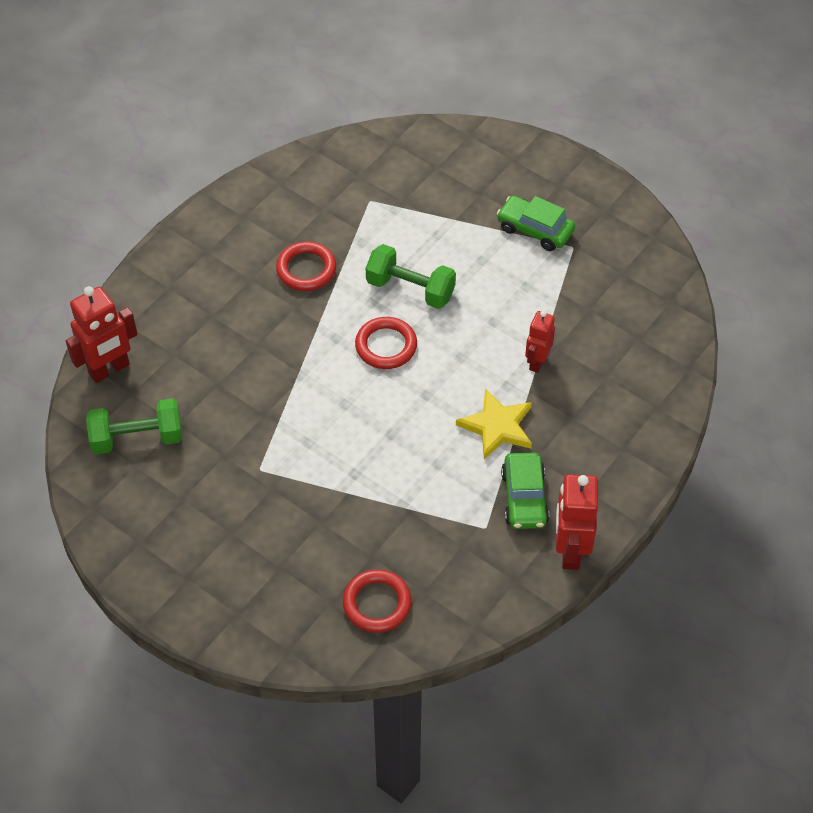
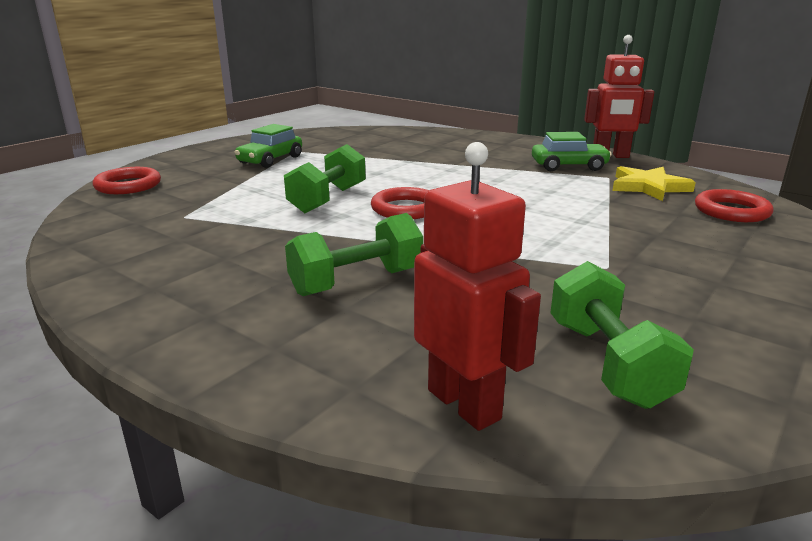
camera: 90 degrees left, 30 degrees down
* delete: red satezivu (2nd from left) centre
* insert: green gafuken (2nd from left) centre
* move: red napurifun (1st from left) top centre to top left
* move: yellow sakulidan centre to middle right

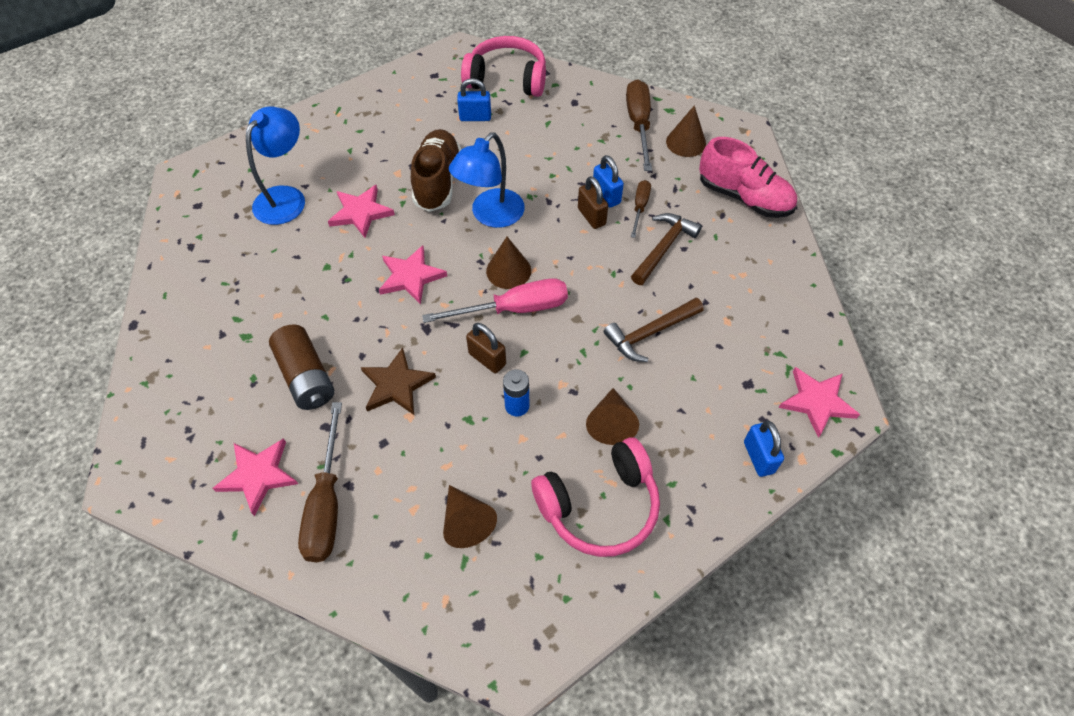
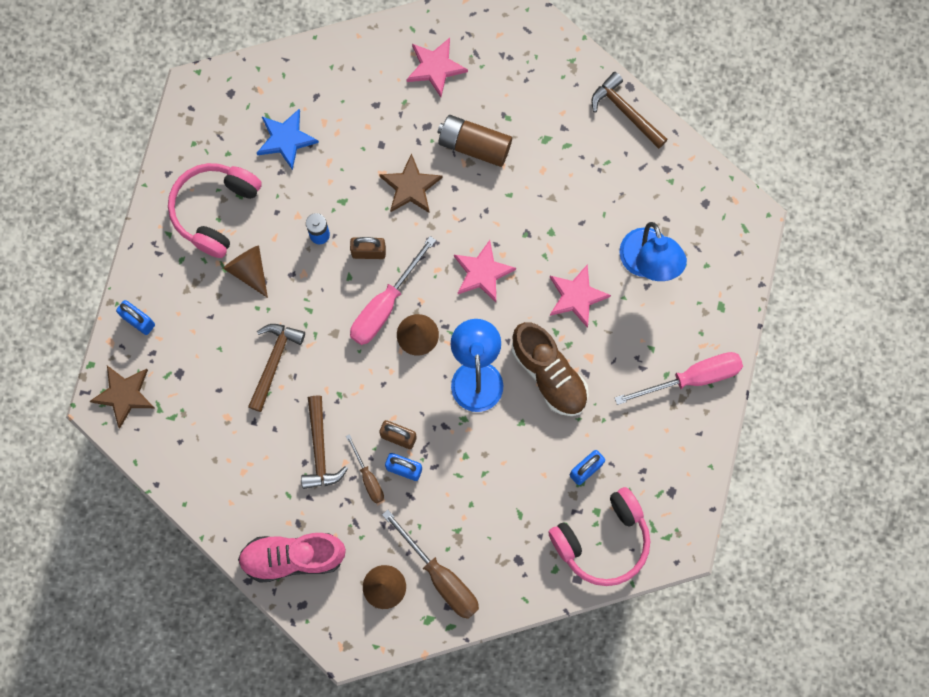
camera: 140 degrees right, 20 degrees up
* delete: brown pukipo (1st from left) bottom left
* insert: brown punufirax (3rd from left) top right
* insert: pink pukipo (2nd from left) middle right
* replace: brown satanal (1st from left) bottom centre to blue sakulidan top left
* recolor: pink sakulidan (4th from left) middle right to brown sakulidan (1st from left) middle left

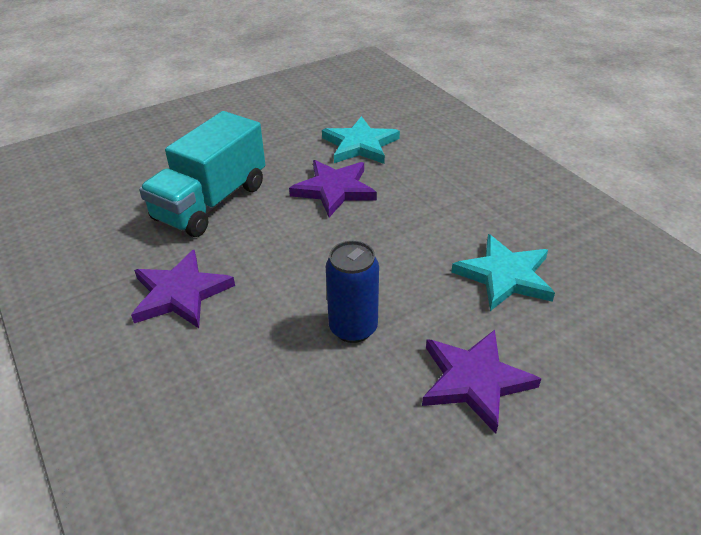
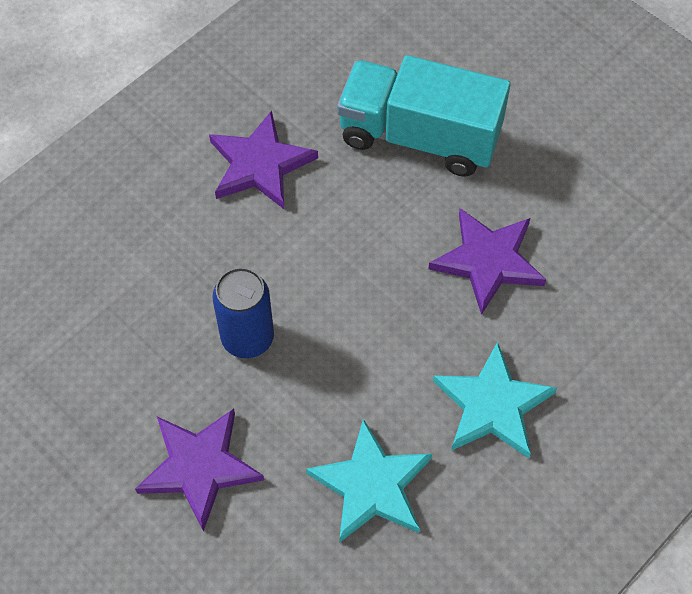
camera: 75 degrees right, 20 degrees up
* move: turquoise sakulidan (1st from left in the first image) top centre to turquoise sakulidan (2nd from left) bottom right

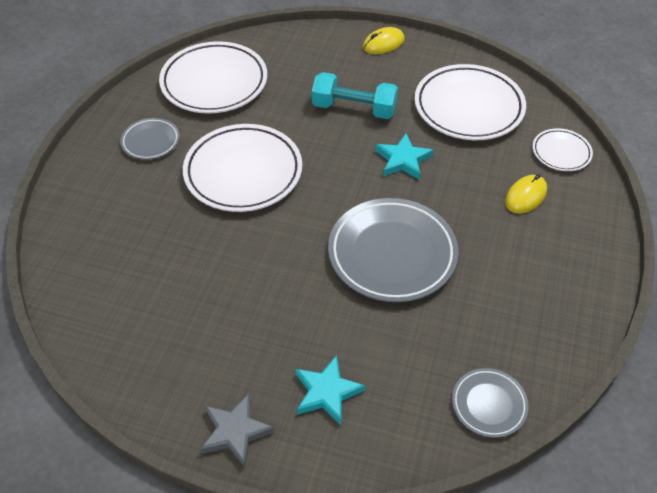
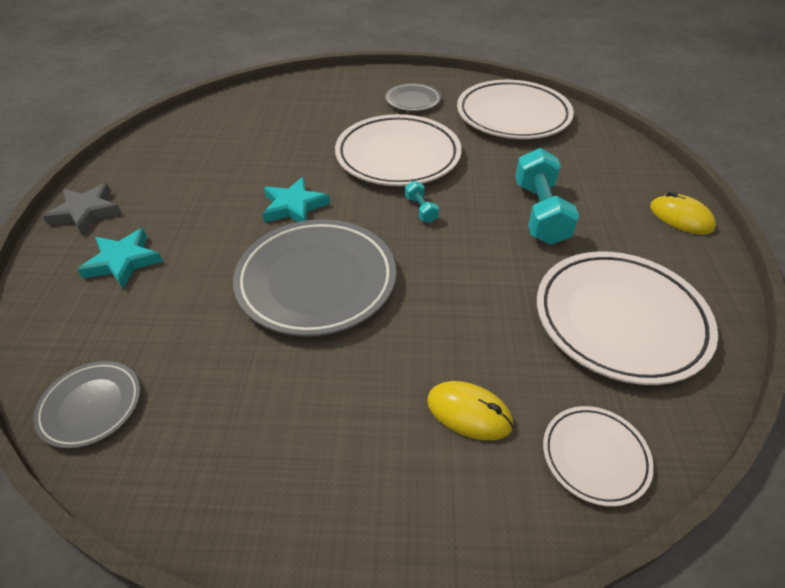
camera: 75 degrees right, 5 degrees down
* insert: turquoise gafuken (1st from left) centre
* move: turquoise sakulidan (2nd from left) top centre to centre

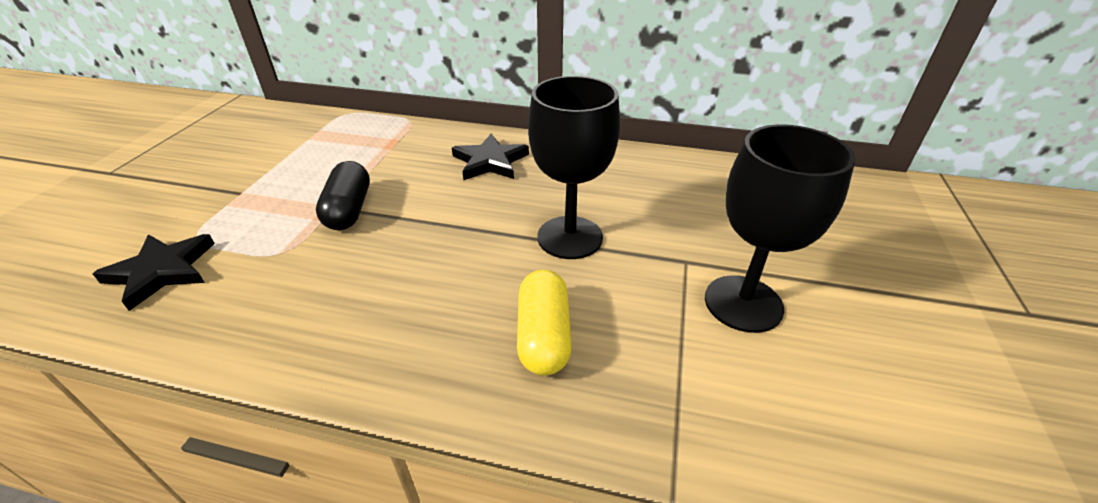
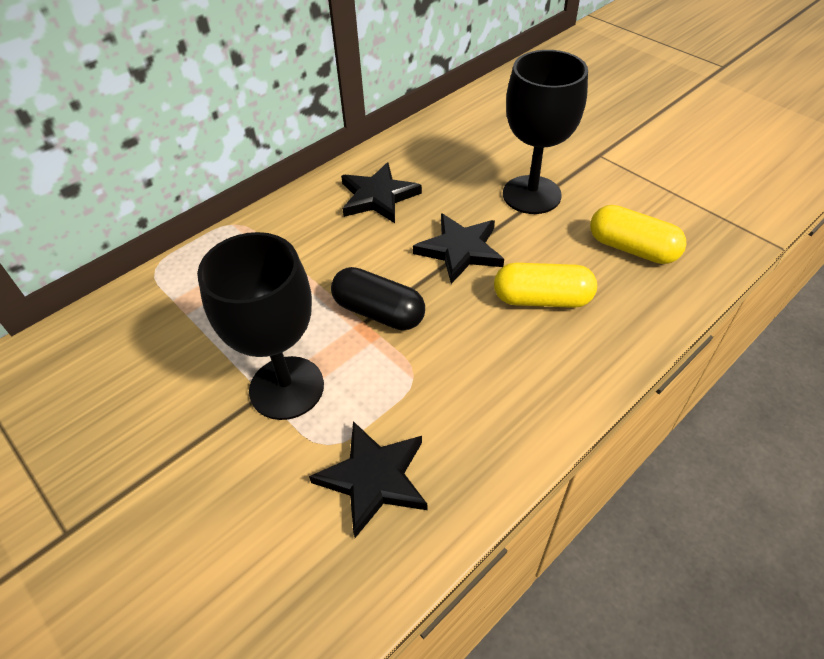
camera: 55 degrees left, 10 degrees up
* insert: black sakulidan (3rd from left) centre
* insert: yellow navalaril (1st from left) centre
* move: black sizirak (2nd from left in the first image) middle right to black sizirak (1st from left) middle left

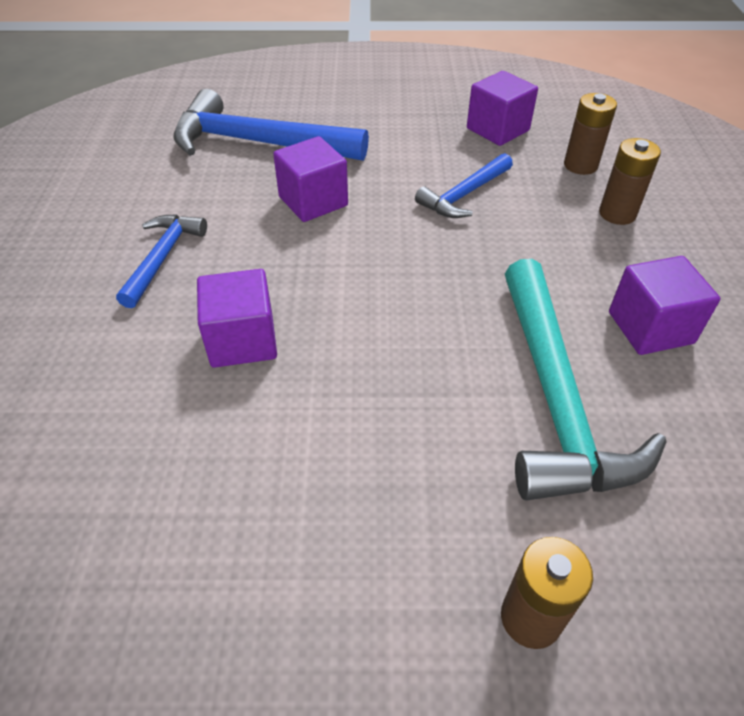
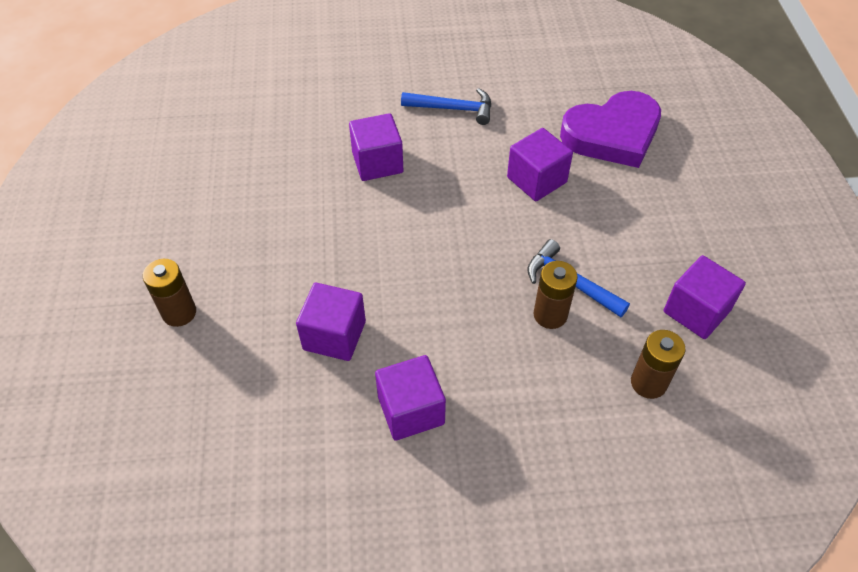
camera: 85 degrees right, 5 degrees up
* move: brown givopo (3rd from left in the first image) top right to brown givopo (2nd from left) centre
* replace: blue punufirax (2nd from left) top centre to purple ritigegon top right
* replace: turquoise punufirax middle right to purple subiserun (1st from left) centre

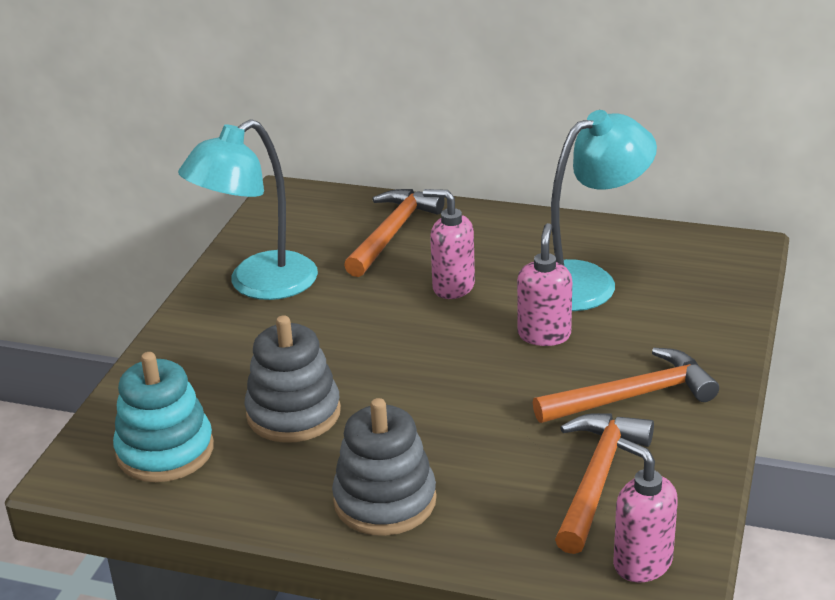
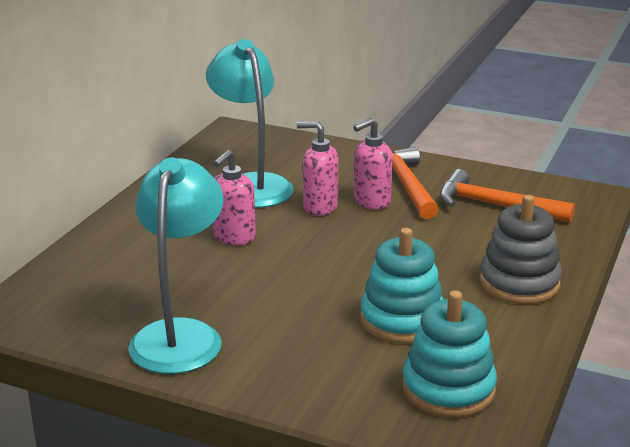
camera: 85 degrees left, 5 degrees down
* delete: orange punufirax (1st from left) centre
* move: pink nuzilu (3rd from left) bottom right to centre
* recolor: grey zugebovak (1st from left) centre to turquoise zugebovak (1st from left) centre
* rotate: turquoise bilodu (1st from left) middle left = middle left 135 degrees counterclockwise

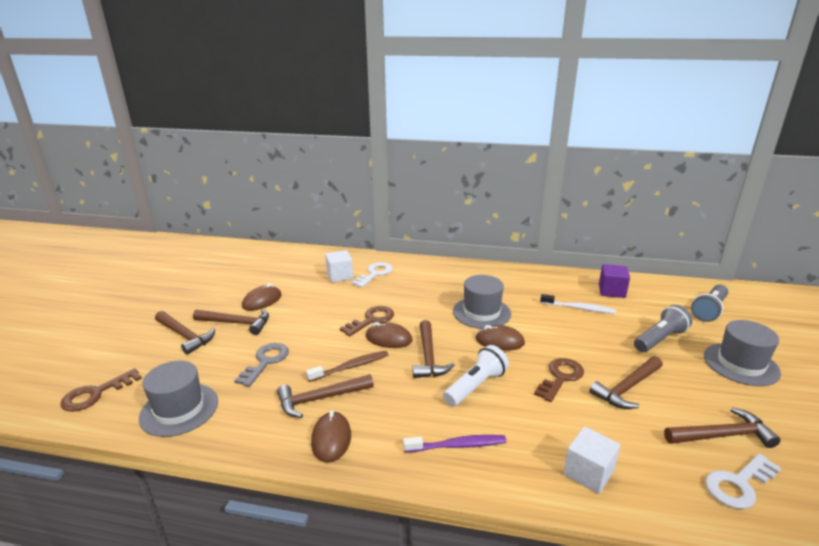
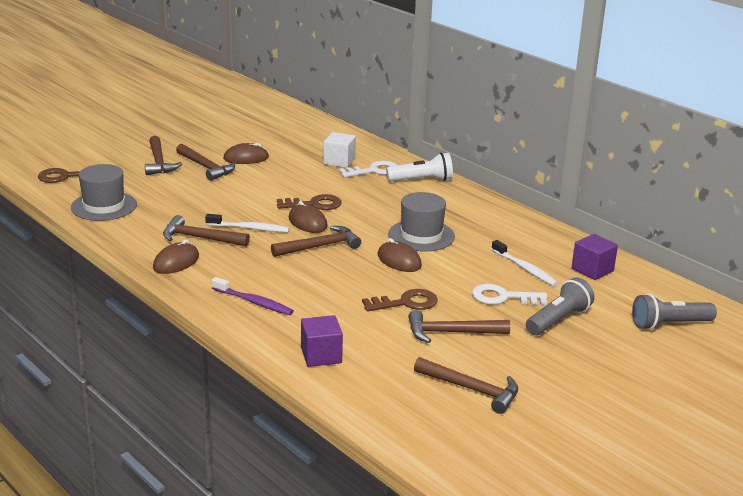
camera: 35 degrees right, 0 degrees up
* delete: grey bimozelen bottom left
* delete: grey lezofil (3rd from left) middle right
* move: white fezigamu bottom centre to centre
* move: white bimozelen (2nd from left) bottom right to middle right
* recolor: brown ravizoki bottom centre to white ravizoki (1st from left) middle left
* recolor: white subiserun (2nd from left) bottom right to purple subiserun (1st from left) bottom centre
* rotate: brown punufirax (4th from left) centre = centre 150 degrees counterclockwise
* rotate: grey fezigamu (1st from left) middle right = middle right 45 degrees counterclockwise

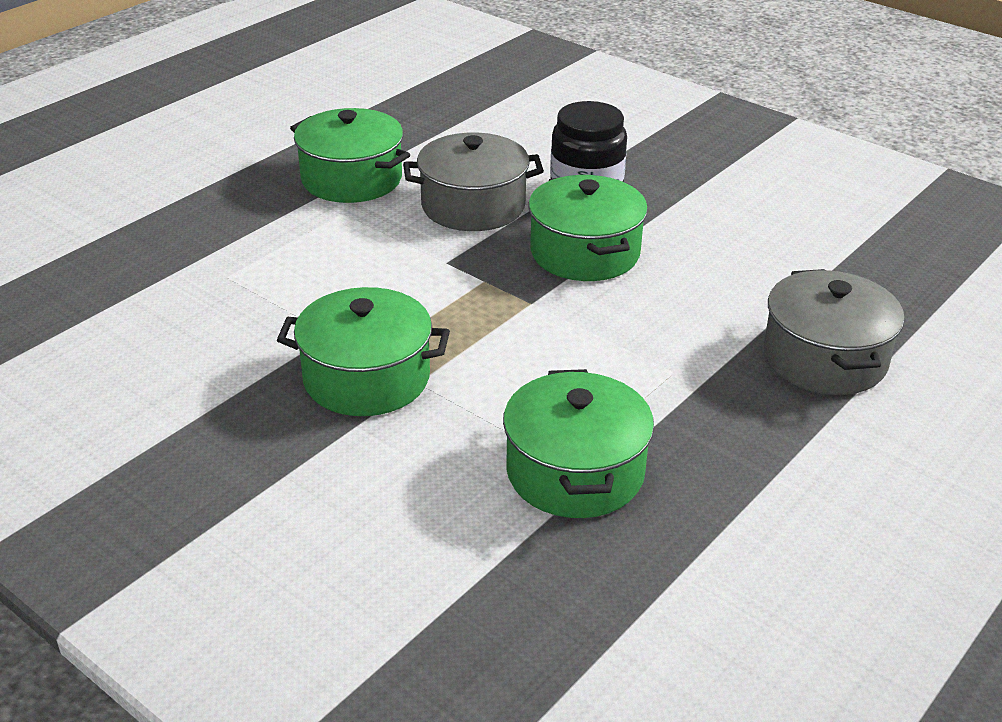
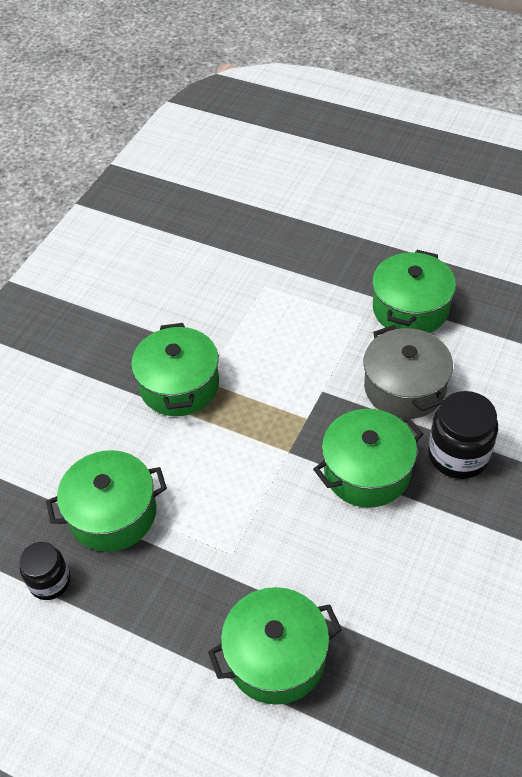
camera: 80 degrees right, 15 degrees up
* insert: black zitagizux (1st from left) bottom left
* recolor: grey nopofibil (2nd from left) middle right to green nopofibil (3rd from left) bottom centre

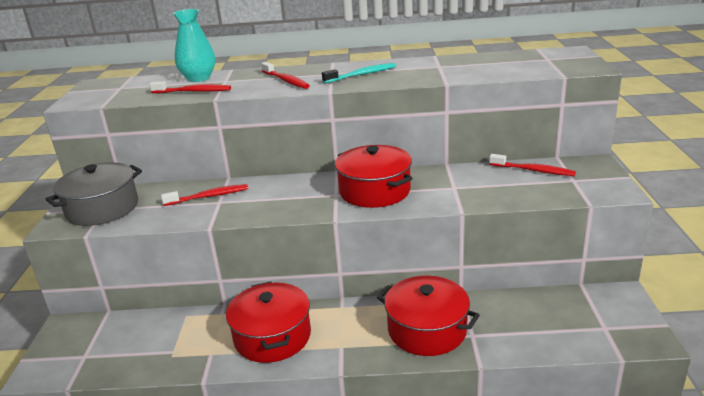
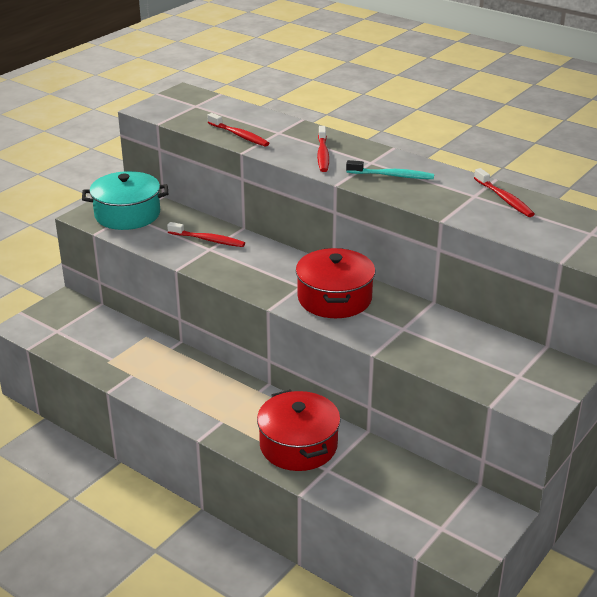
camera: 35 degrees right, 5 degrees up
* delete: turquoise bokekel top left
* delete: red nopofibil (1st from left) bottom centre
* move: red ravizoki (4th from left) middle right to top right
* recolor: grey nopofibil middle left to turquoise nopofibil middle left

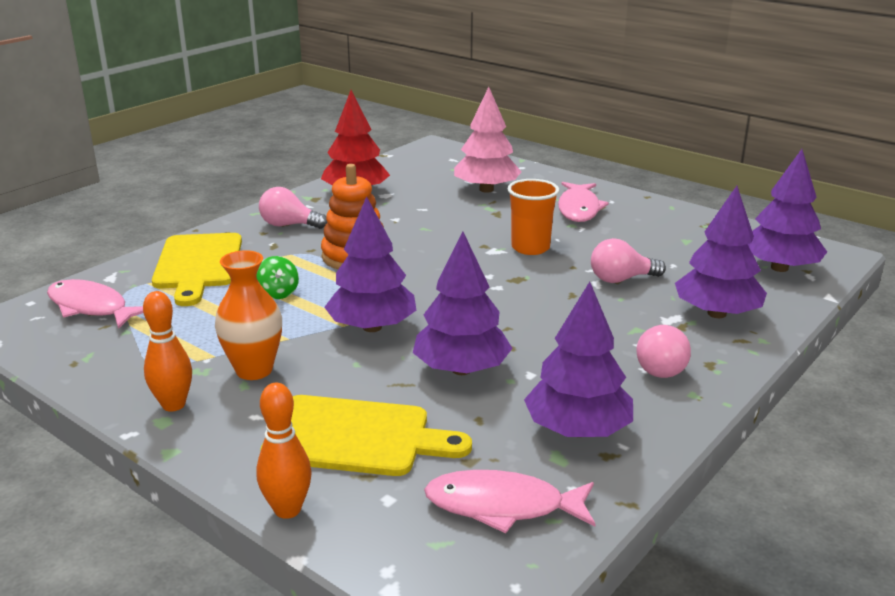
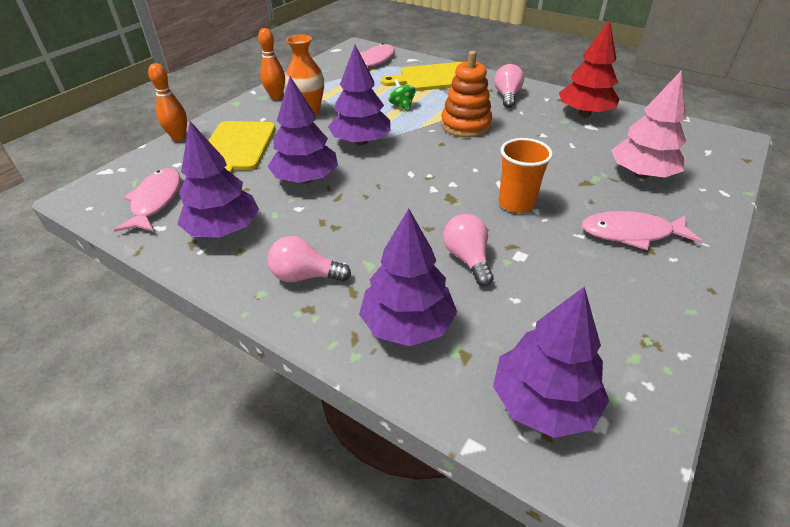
camera: 85 degrees right, 15 degrees up
* rotate: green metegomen middle left = top centre 90 degrees clockwise

